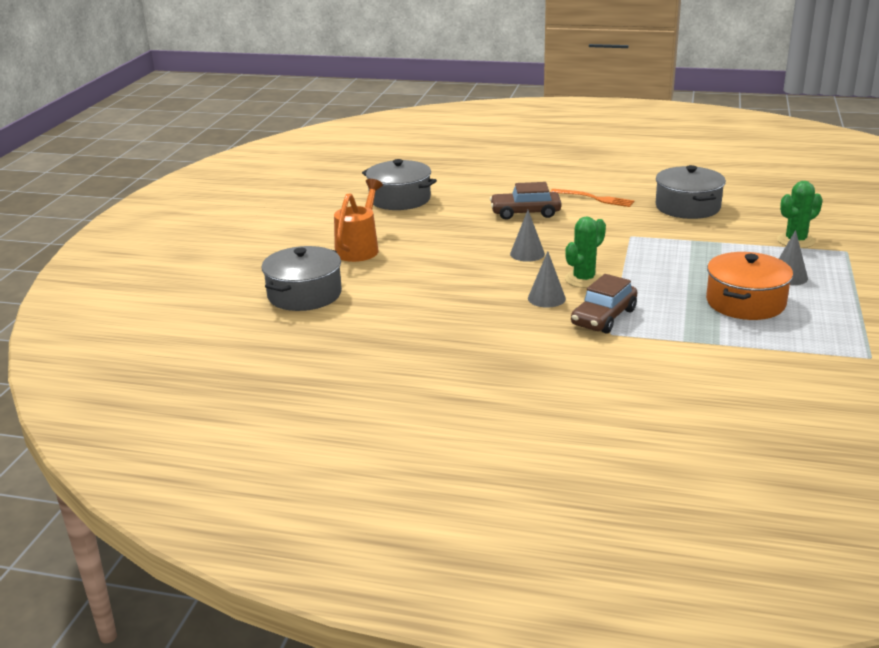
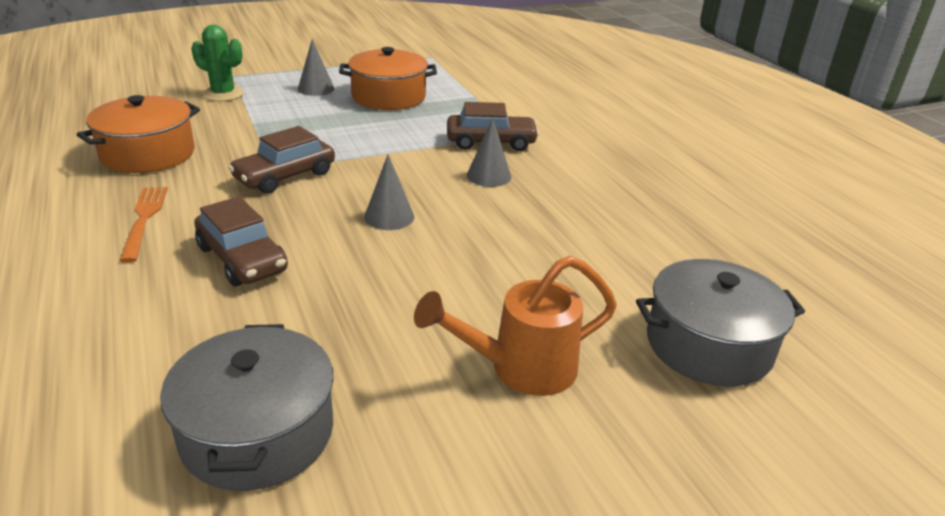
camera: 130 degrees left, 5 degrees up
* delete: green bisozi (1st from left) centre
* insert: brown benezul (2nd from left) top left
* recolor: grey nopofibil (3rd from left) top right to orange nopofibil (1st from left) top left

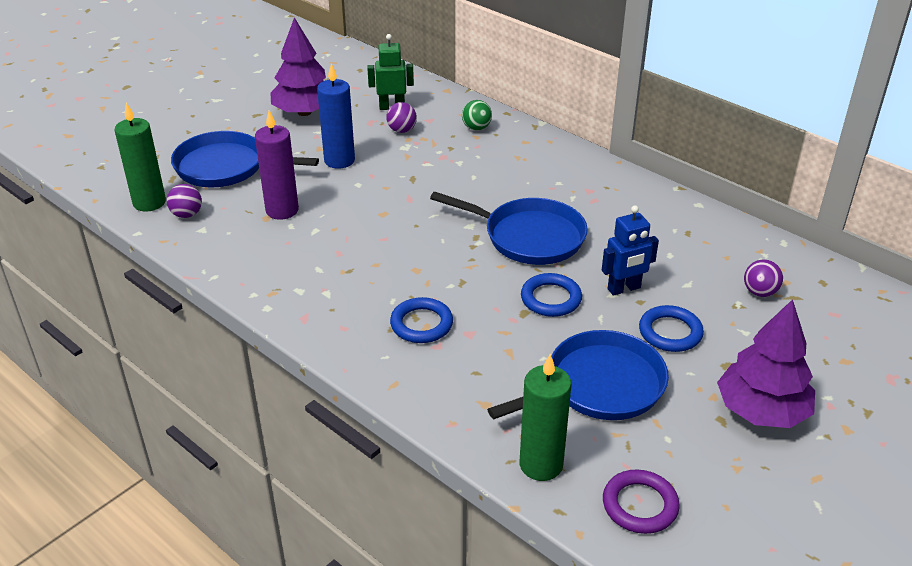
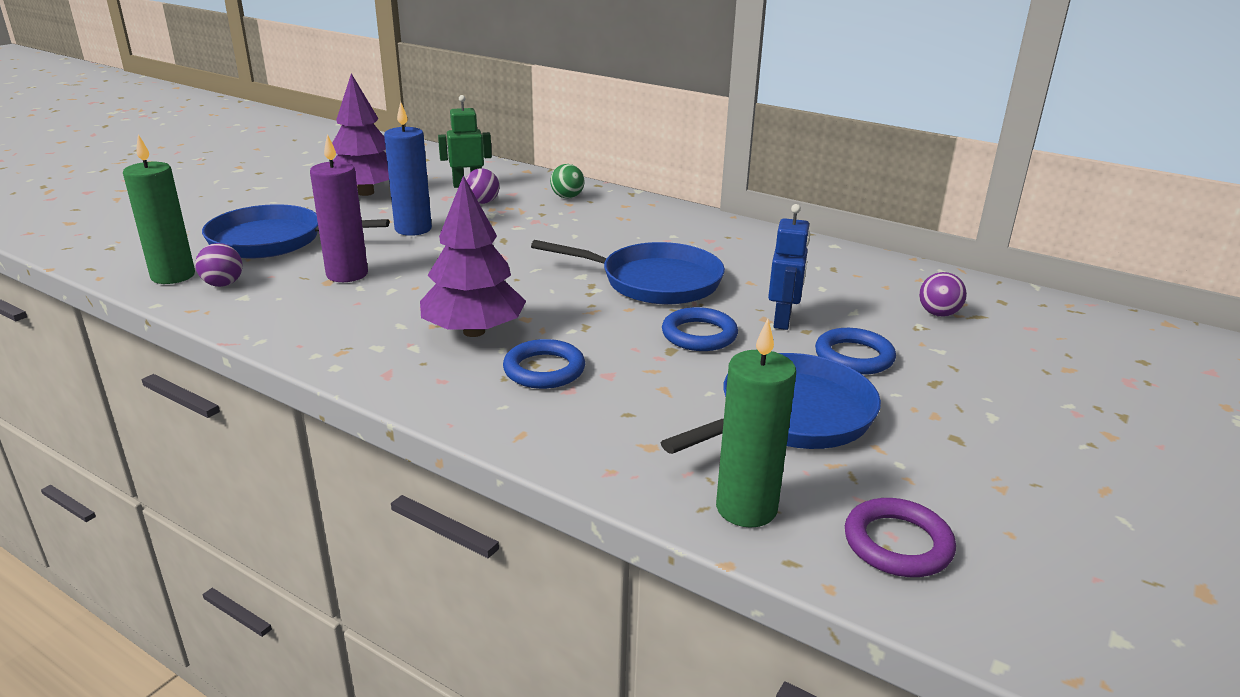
camera: 10 degrees left, 10 degrees down
* move: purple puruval (2nd from left) middle right to centre
* rotate: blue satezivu middle right = centre 45 degrees counterclockwise

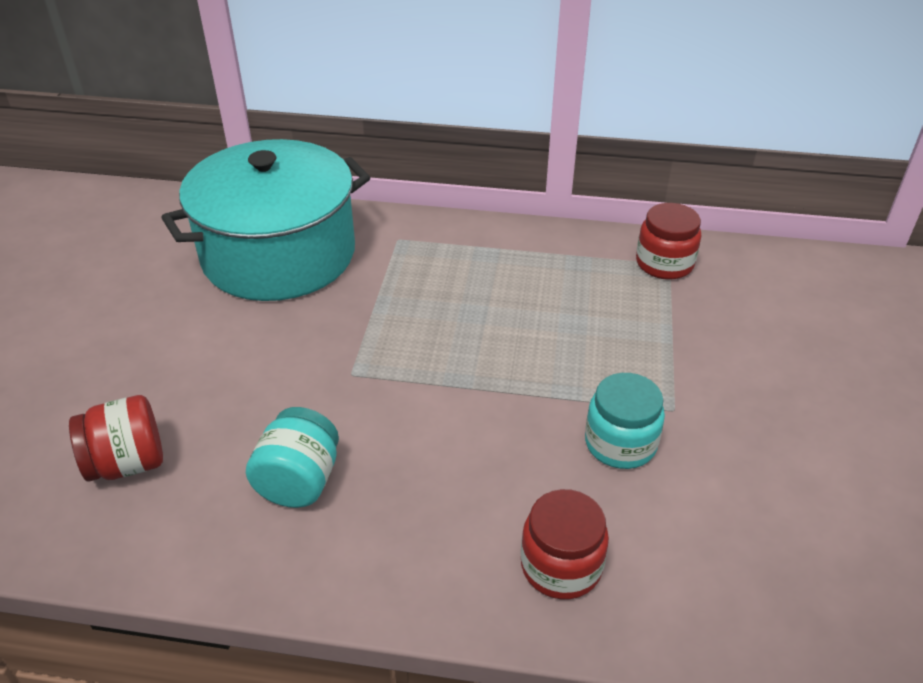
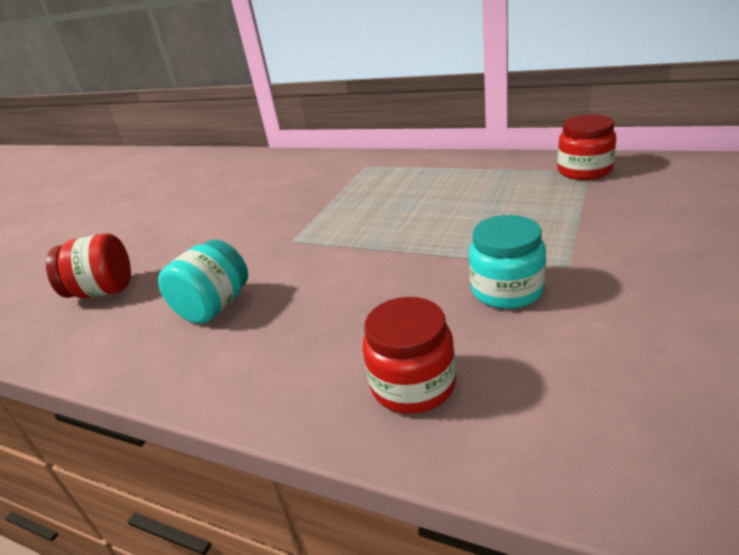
camera: 20 degrees right, 10 degrees down
* delete: turquoise nopofibil top left

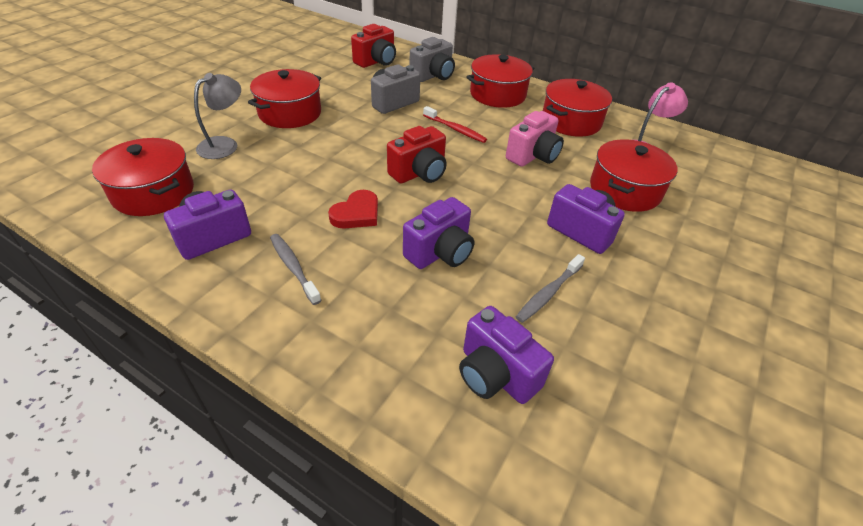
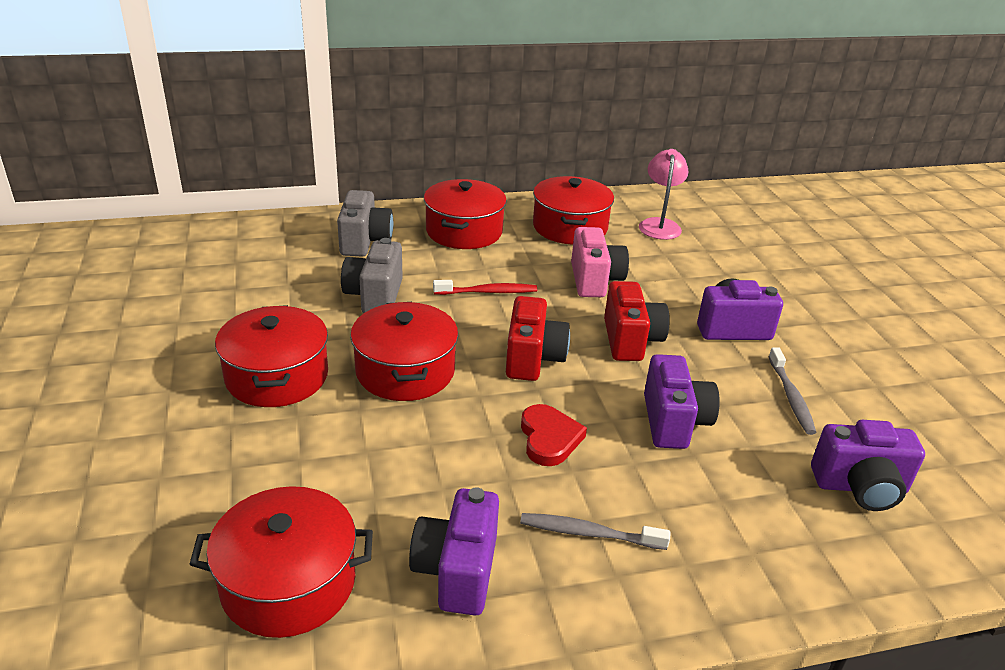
camera: 45 degrees left, 10 degrees down
* delete: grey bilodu top left
* move: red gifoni (1st from left in the first image) top centre to red gifoni (2nd from left) centre
* move: red nopofibil (5th from left in the first image) top right to red nopofibil (3rd from left) centre

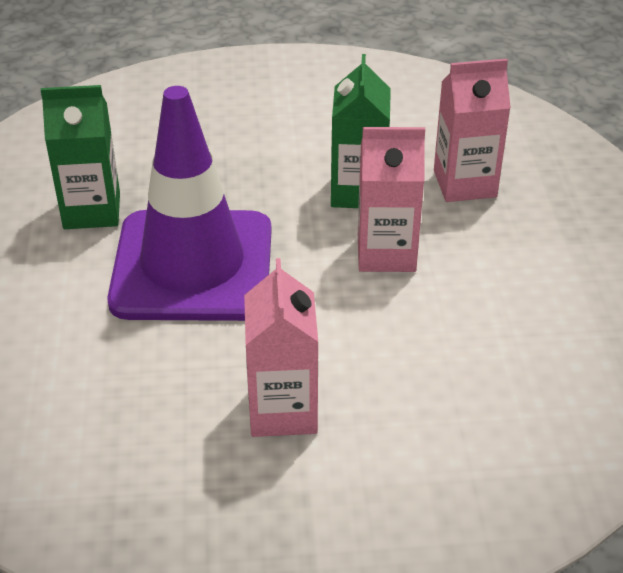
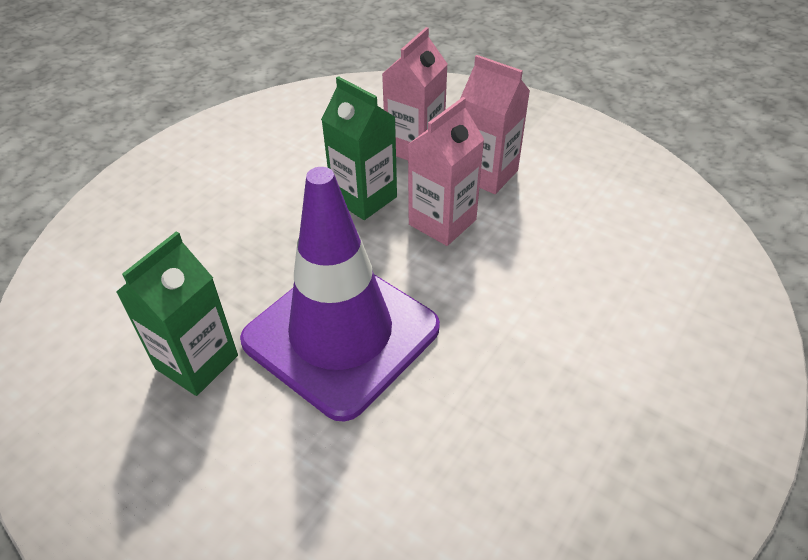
camera: 50 degrees left, 5 degrees up
* move: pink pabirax (1st from left in the first image) centre to pink pabirax (3rd from left) top centre

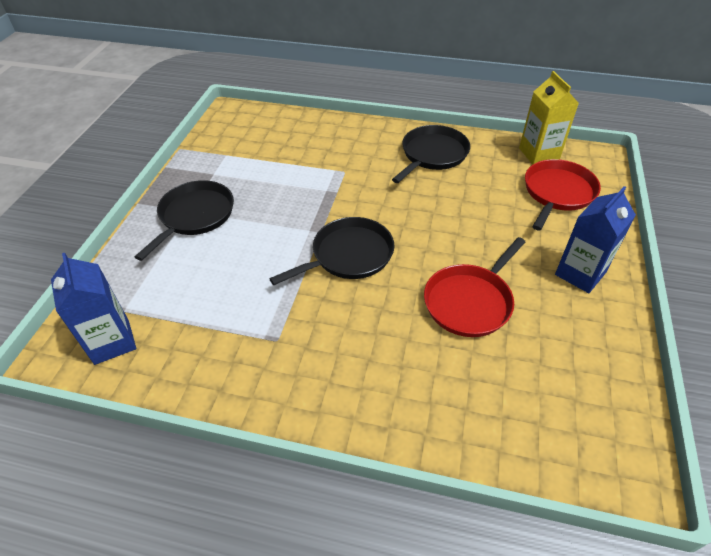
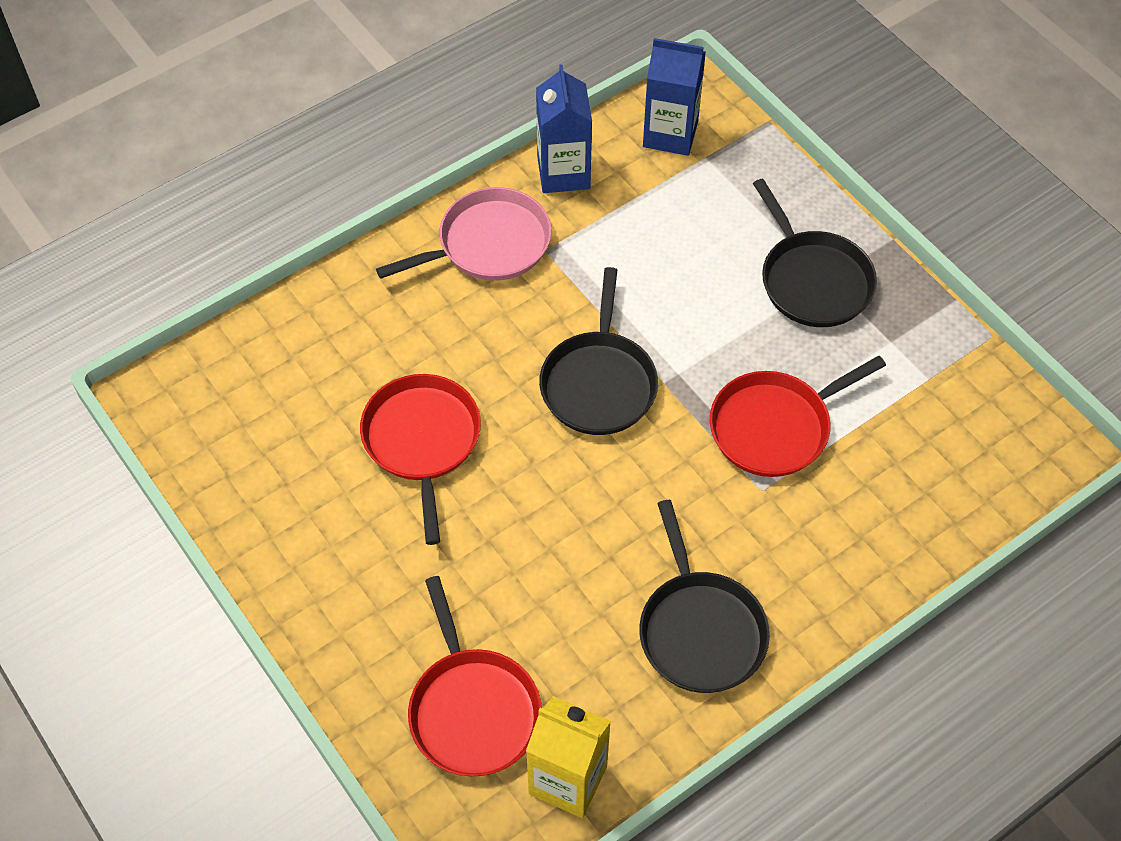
camera: 130 degrees right, 10 degrees up
* insert: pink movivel top centre
* insert: red movivel (3rd from left) middle right
* move: blue pabirax (2nd from left in the first image) middle right to blue pabirax (1st from left) top centre

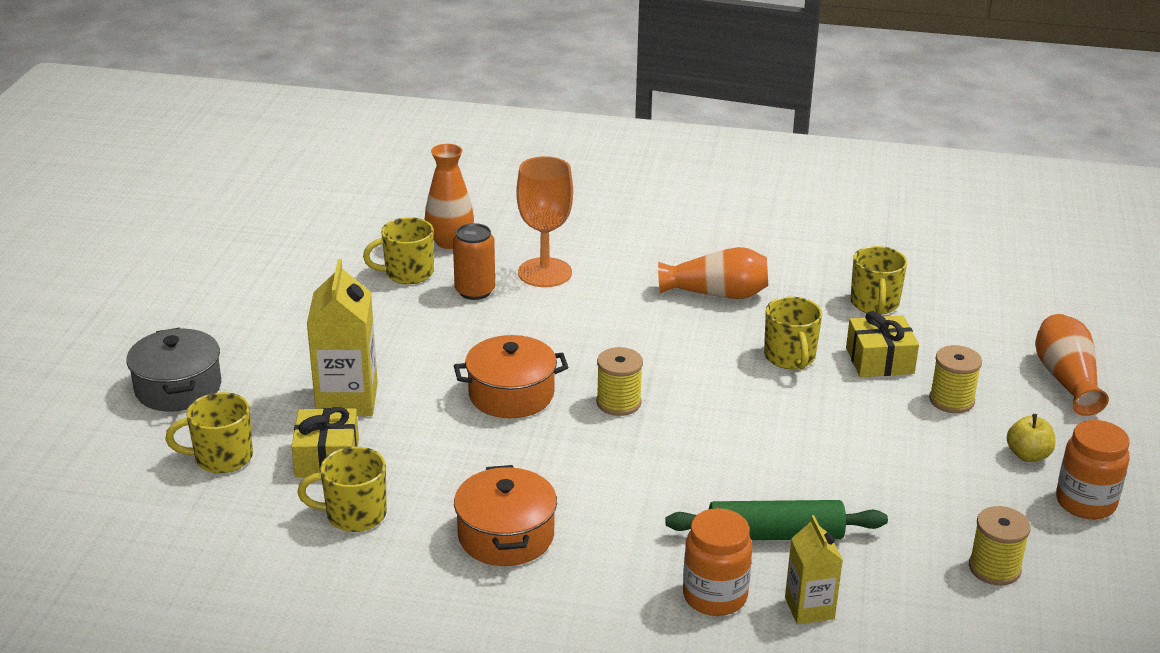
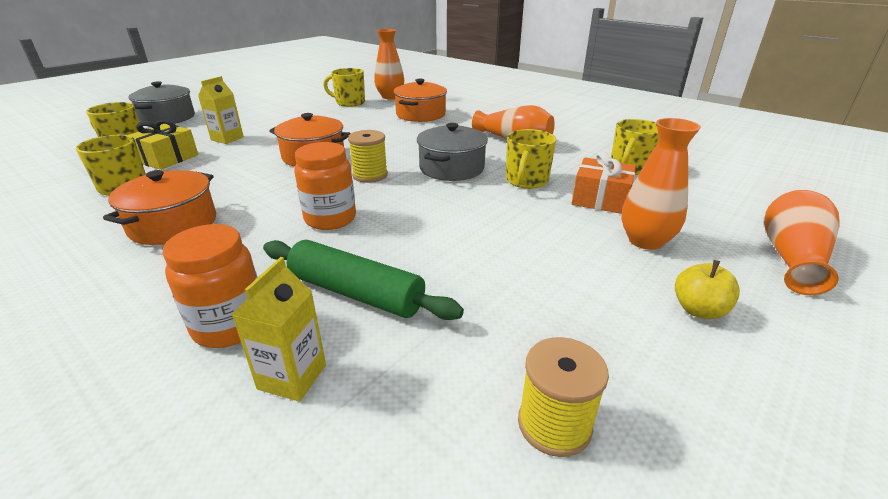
camera: 30 degrees right, 0 degrees up
* delete: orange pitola centre
* insert: grey nopofibil (2nd from left) top centre
* move: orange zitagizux (2nd from left) bottom right to centre
* replace: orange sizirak centre to orange nopofibil (3rd from left) top centre
* replace: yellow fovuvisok (2nd from left) middle right to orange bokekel (3rd from left) middle right
* recolor: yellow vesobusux (2nd from left) middle right to orange vesobusux middle right
* resize: yellow pabirax (1st from left) middle left = top left x0.60

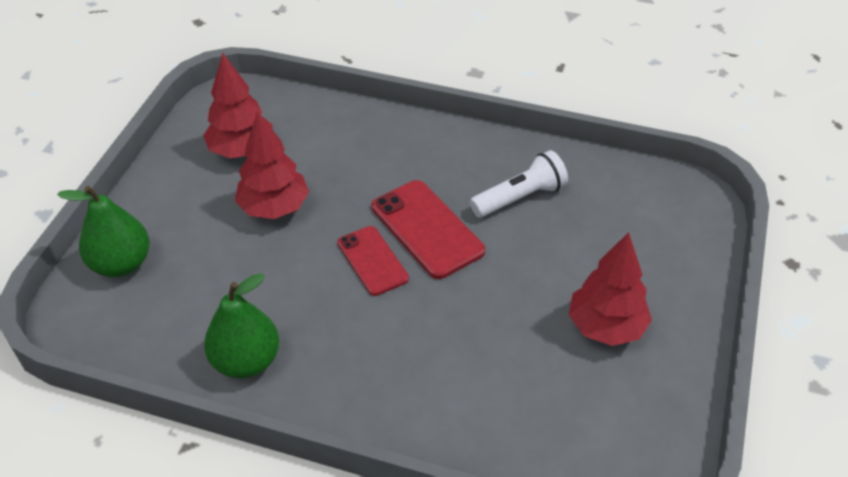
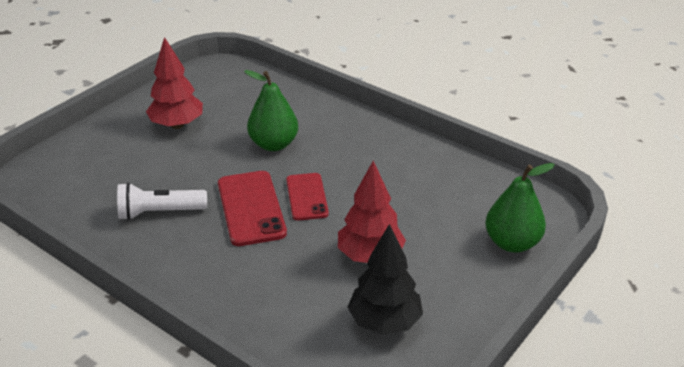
camera: 160 degrees left, 10 degrees down
* move: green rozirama (2nd from left in the first image) bottom left to green rozirama (1st from left) top centre
* recolor: red puruval (1st from left) top left to black puruval bottom centre

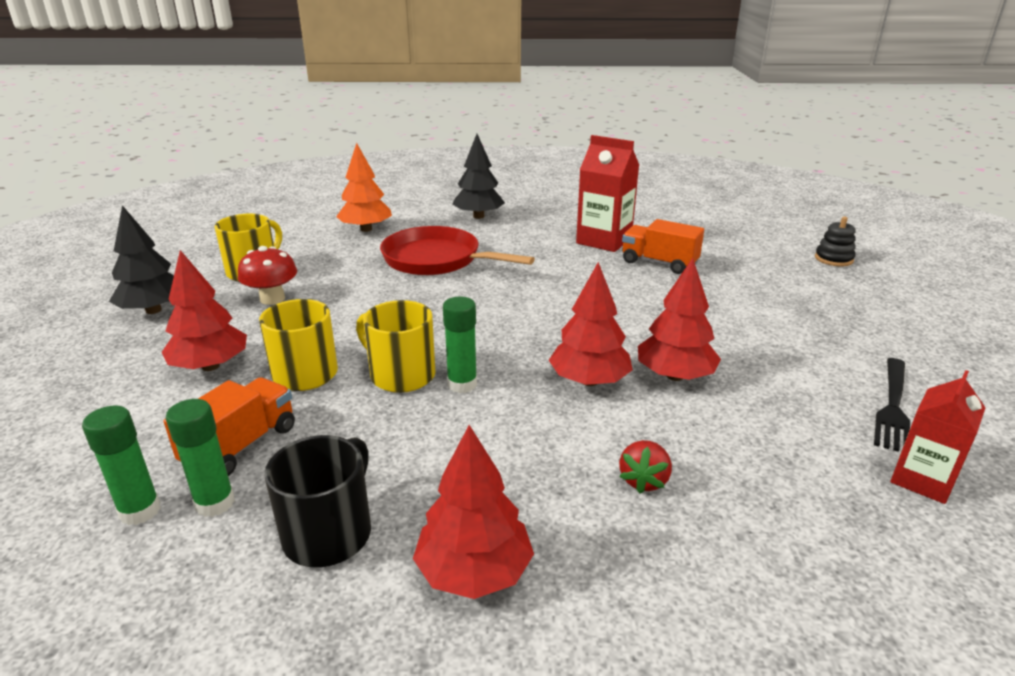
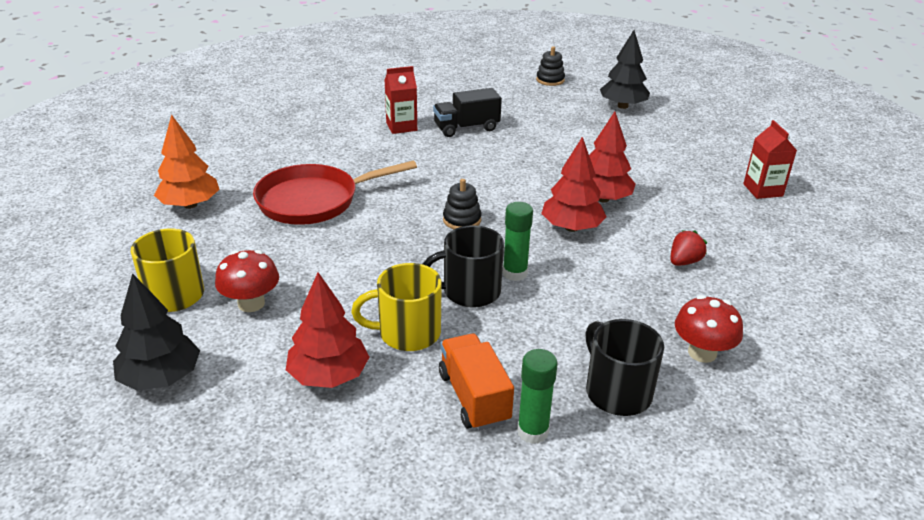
camera: 50 degrees left, 5 degrees up
* delete: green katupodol (1st from left) bottom left
* delete: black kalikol middle right
* insert: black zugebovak (1st from left) centre
* move: black puruval (2nd from left) top centre to top right
* replace: red puruval (2nd from left) bottom centre to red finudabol (2nd from left) middle right
* recolor: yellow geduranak (3rd from left) centre to black geduranak (1st from left) centre
* recolor: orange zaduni (2nd from left) centre to black zaduni top centre
* rotate: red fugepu bottom centre = middle right 105 degrees counterclockwise
* resize: red pabirax (1st from left) top centre = top centre x0.66

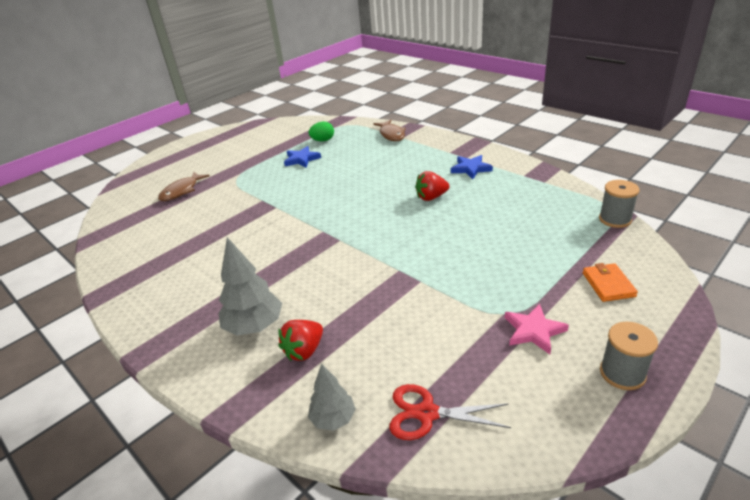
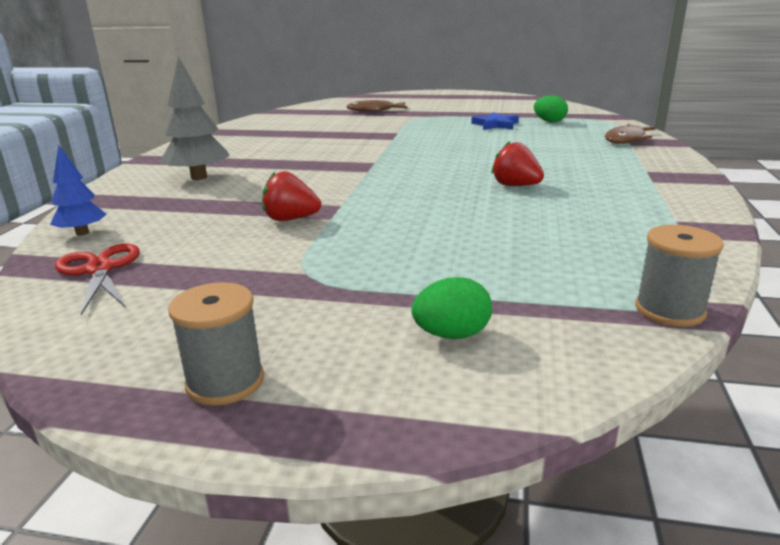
camera: 55 degrees right, 10 degrees down
* delete: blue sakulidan (2nd from left) centre
* delete: pink sakulidan middle right
* move: red fugepu (1st from left) bottom centre to centre
* replace: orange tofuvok middle right to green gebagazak (1st from left) centre
* recolor: grey puruval (2nd from left) bottom centre to blue puruval middle left

